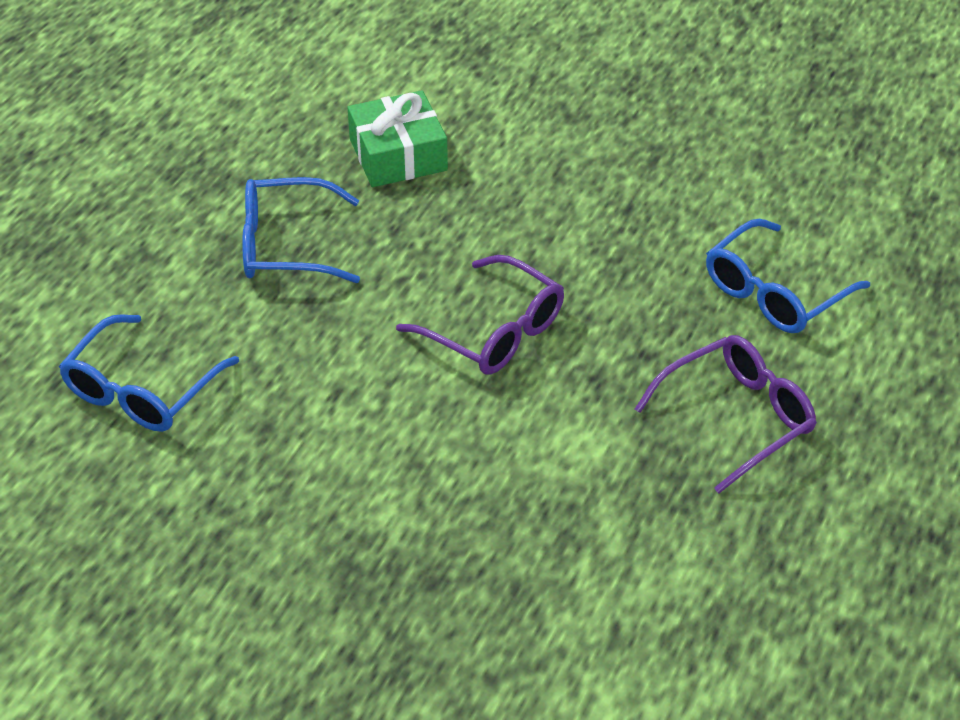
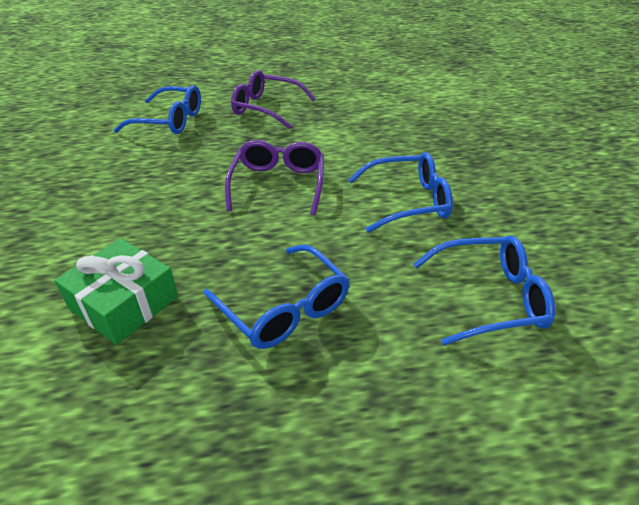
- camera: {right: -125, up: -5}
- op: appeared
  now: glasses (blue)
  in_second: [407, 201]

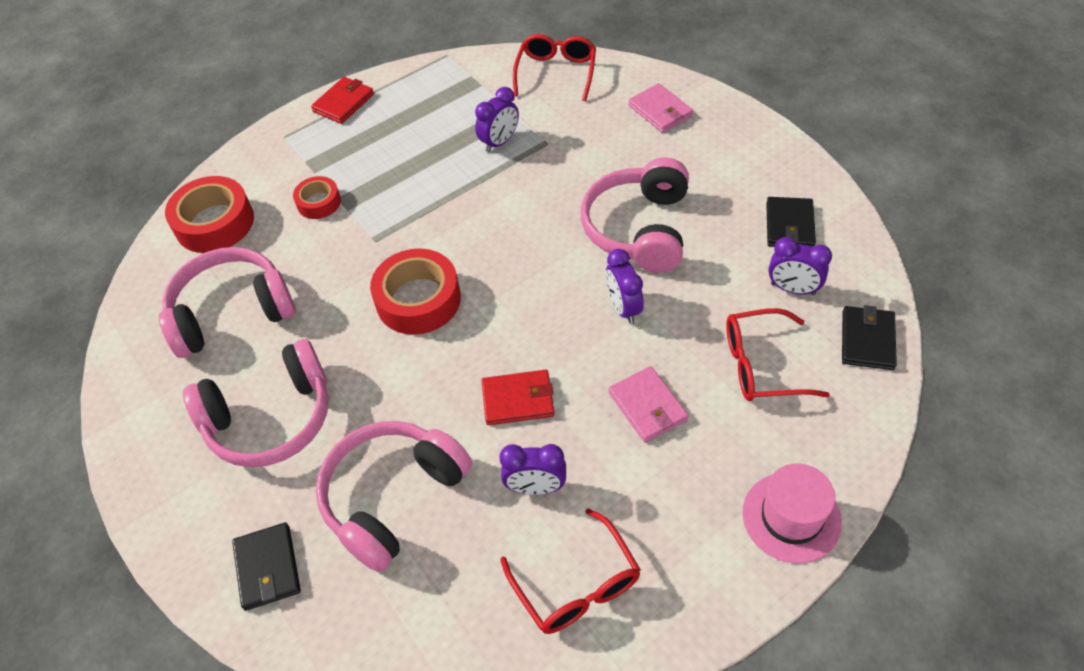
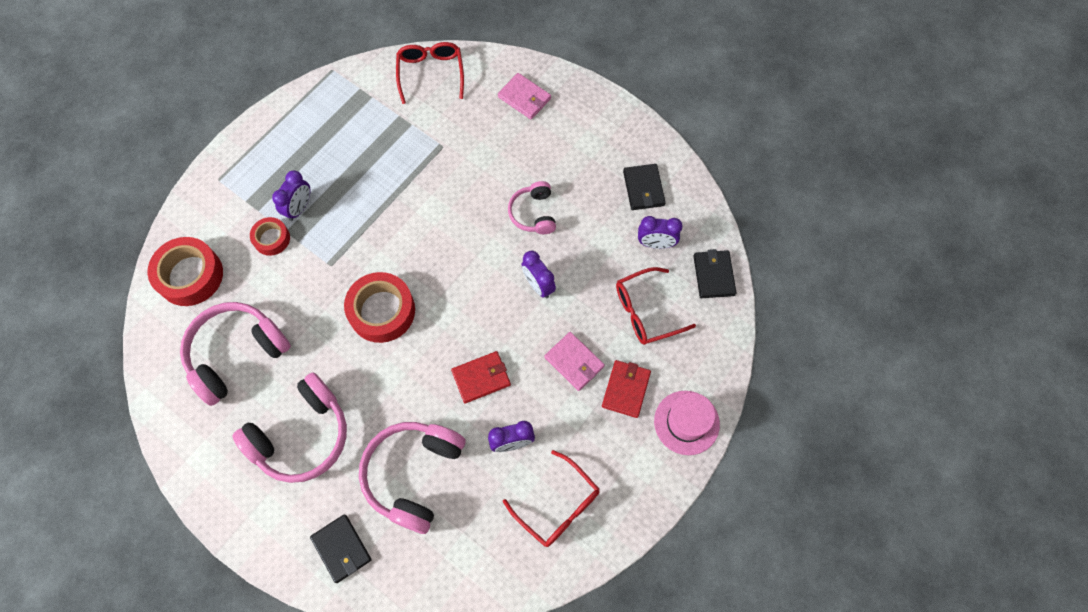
- camera: {right: -20, up: 15}
- op: relocated
  was: wallet (red)
  in_first: [343, 103]
  in_second: [626, 389]
- op: relocated
  was: clock (purple)
  in_first: [499, 142]
  in_second: [299, 208]
- op: size
  was: headphones (pink)
  in_first: [639, 229]
  in_second: [533, 213]
  ratio: 0.57

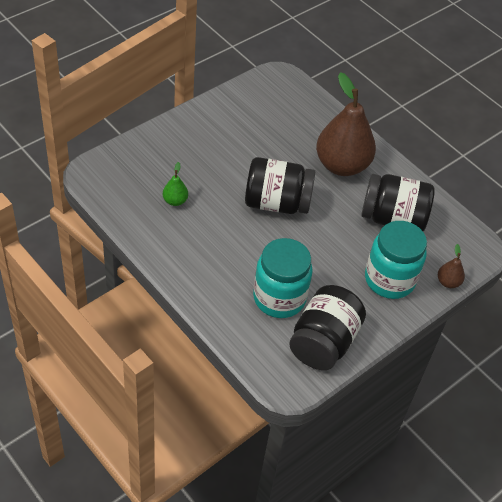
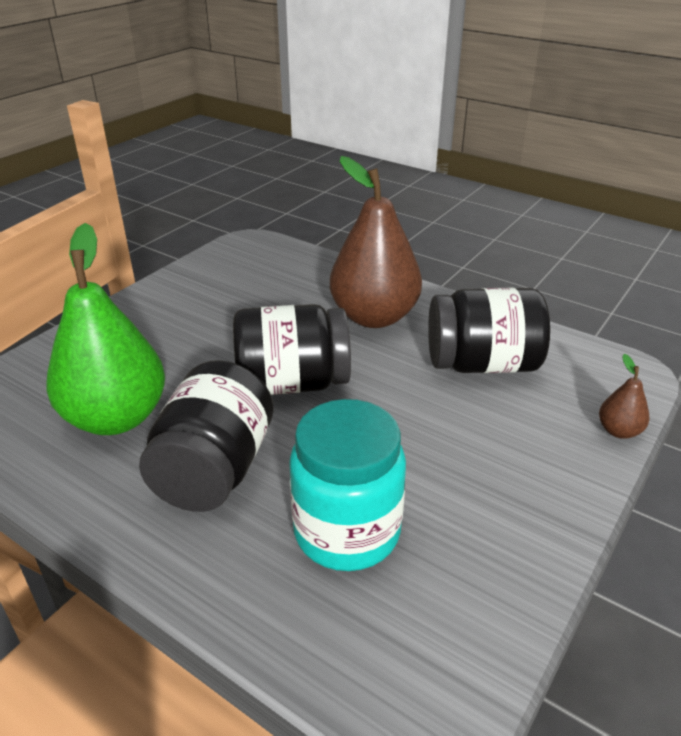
- camera: {right: -10, up: -15}
- op: size
  was: pear (green)
  in_first: [175, 201]
  in_second: [116, 418]
  ratio: 2.39
- op: relocated
  was: jar (black)
  in_first: [323, 342]
  in_second: [214, 469]
- op: missing
  was: jar (turquoise)
  in_first: [389, 279]

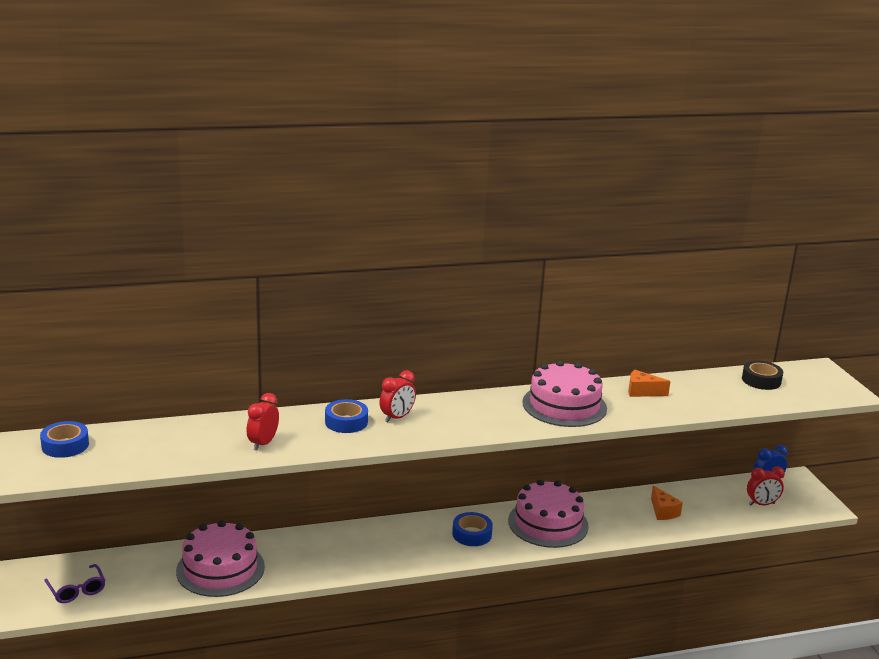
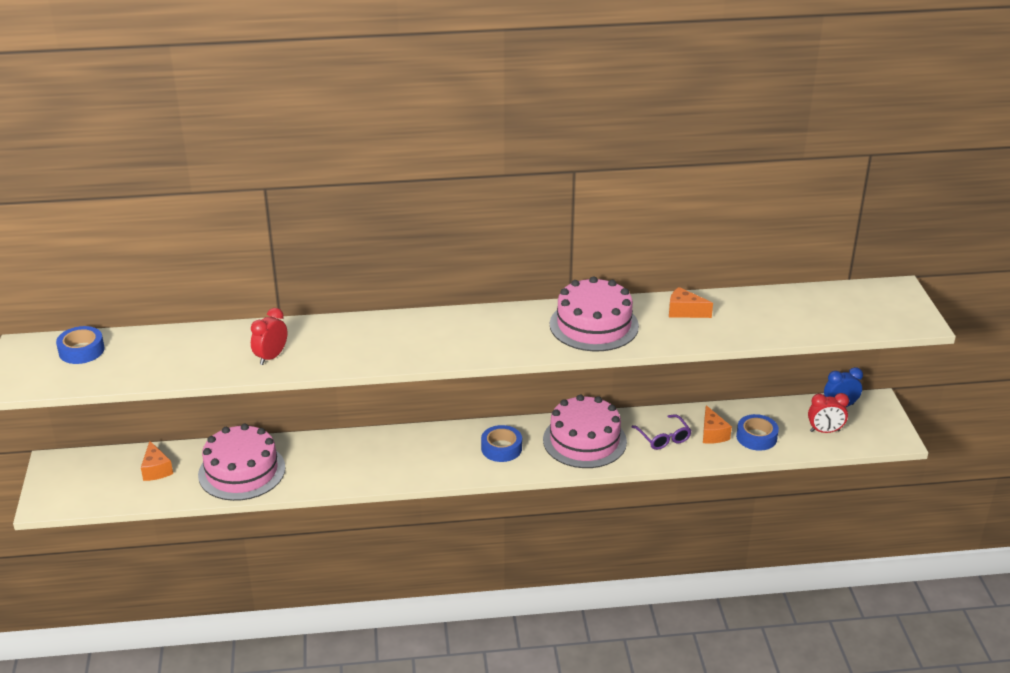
- camera: {right: 10, up: 10}
- op: relocated
  was: glasses (purple)
  in_first: [76, 590]
  in_second: [663, 437]
- op: relocated
  was: tape (blue)
  in_first: [346, 422]
  in_second: [756, 437]
- op: missing
  was: clock (red)
  in_first: [397, 417]
- op: missing
  was: tape (black)
  in_first: [761, 380]
- op: appeared
  now: cheese (orange)
  in_second: [156, 470]

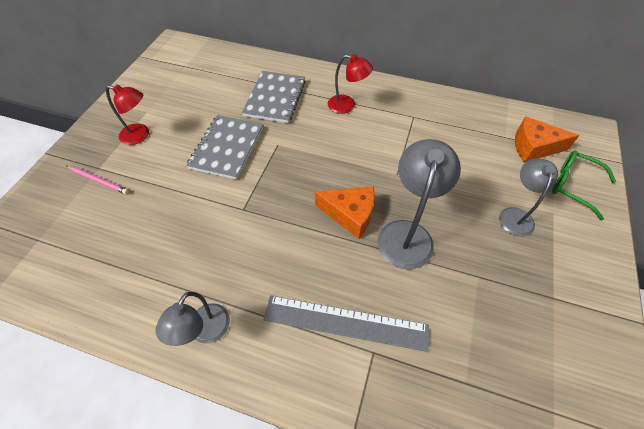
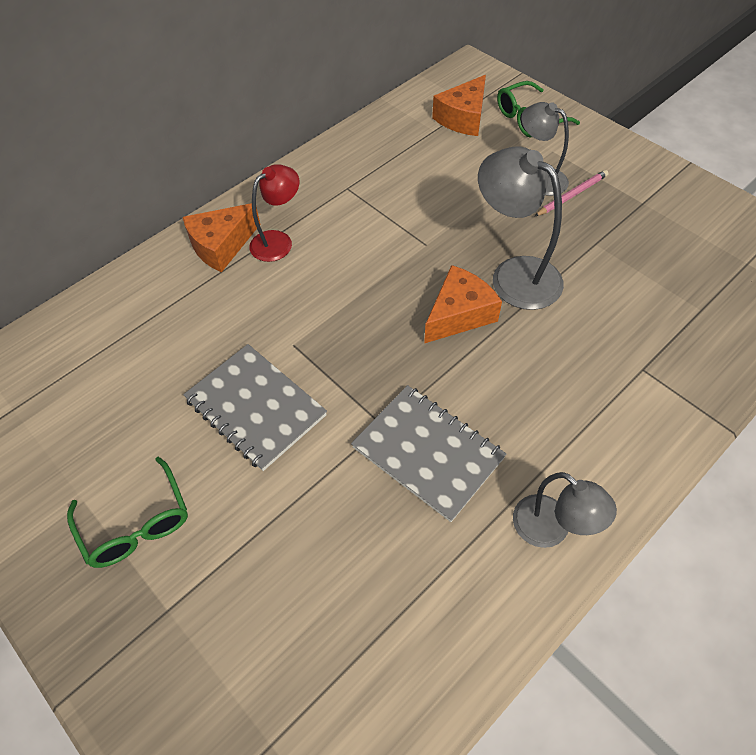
- camera: {right: -60, up: 0}
- op: relocated
  was: pencil (pink)
  in_first: [98, 180]
  in_second: [572, 195]
- op: exchanged
  was: lamp (red)
  now: glasses (green)
  in_first: [140, 135]
  in_second: [136, 524]
- op: relocated
  was: notebook (grey)
  in_first: [275, 98]
  in_second: [428, 452]
- op: missing
  was: ruler (grey)
  in_first: [345, 322]
- op: appeared
  now: cheese (orange)
  in_second: [221, 245]

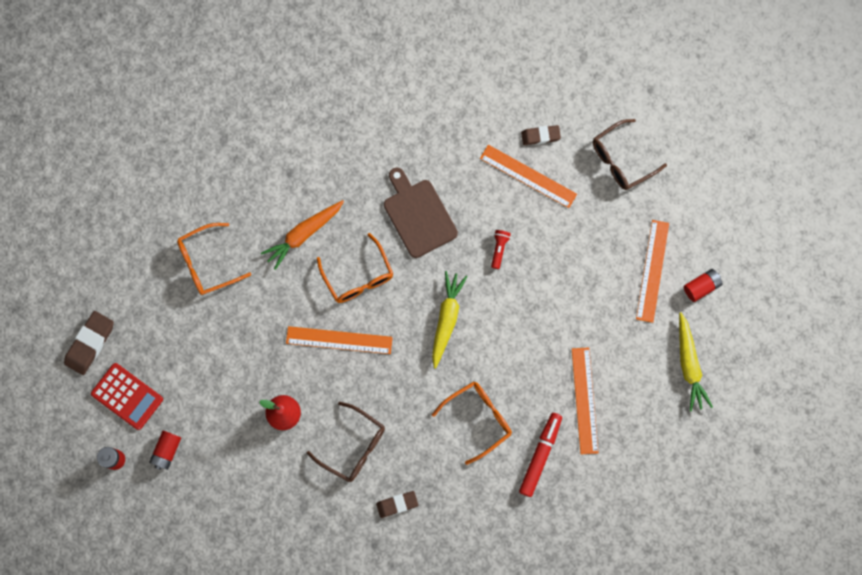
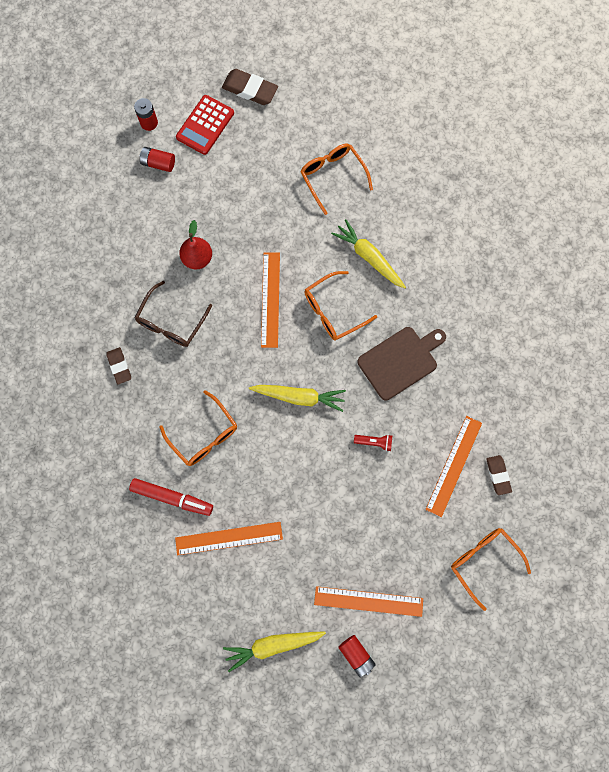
- camera: {right: 85, up: 0}
- op: colour
  was: carrot (orange)
  now: carrot (yellow)
  in_first: [303, 235]
  in_second: [369, 257]
- op: colour
  was: glasses (brown)
  now: glasses (orange)
  in_first: [621, 160]
  in_second: [483, 561]

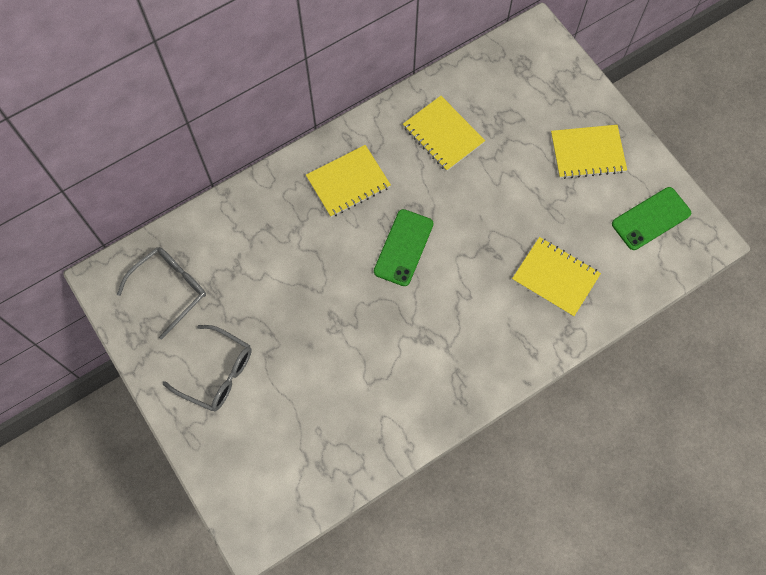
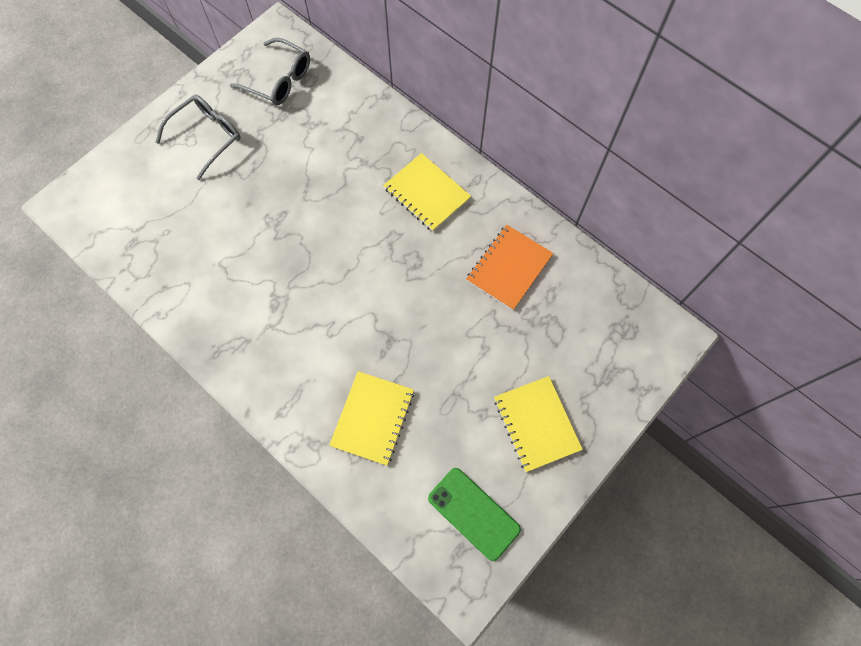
- camera: {right: 75, up: 0}
- op: spun
  was: glasses (grey)
  in_first: [217, 373]
  in_second: [207, 137]
  clockwise: -150
- op: missing
  was: phone (green)
  in_first: [403, 247]
- op: colour
  was: notebook (yellow)
  now: notebook (orange)
  in_first: [443, 134]
  in_second: [509, 268]

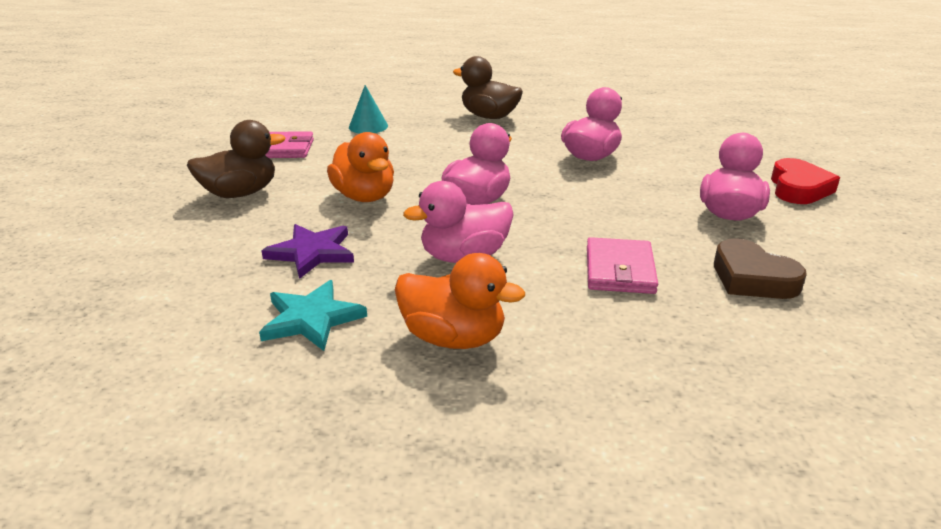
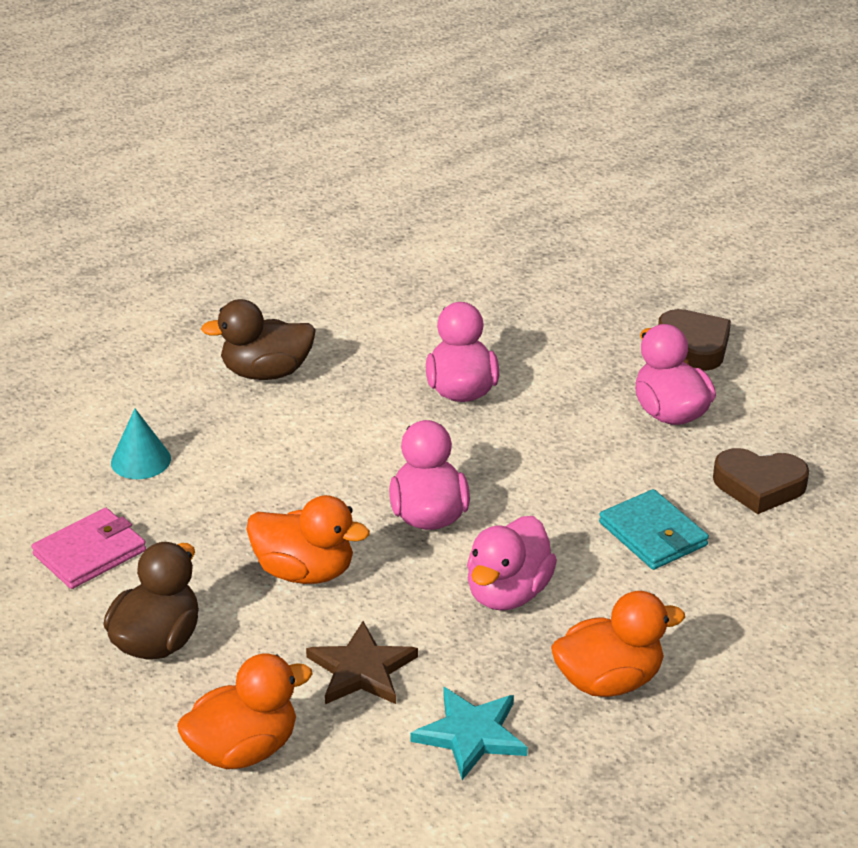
- camera: {right: -40, up: 5}
- op: colour
  was: star (purple)
  now: star (brown)
  in_first: [312, 253]
  in_second: [362, 669]
- op: colour
  was: wallet (pink)
  now: wallet (turquoise)
  in_first: [620, 270]
  in_second: [653, 534]
- op: colour
  was: heart (red)
  now: heart (brown)
  in_first: [798, 188]
  in_second: [695, 345]
- op: appeared
  now: duck (orange)
  in_second: [243, 750]

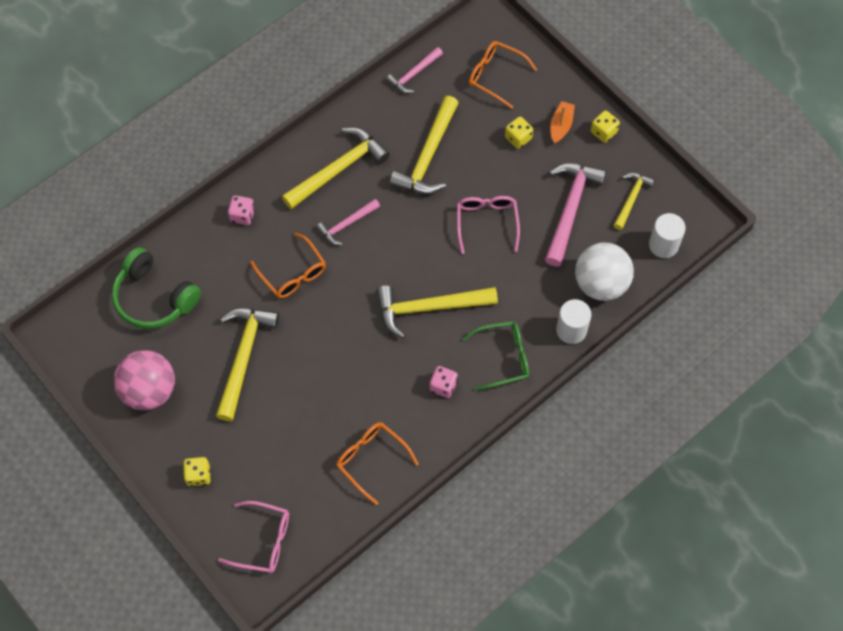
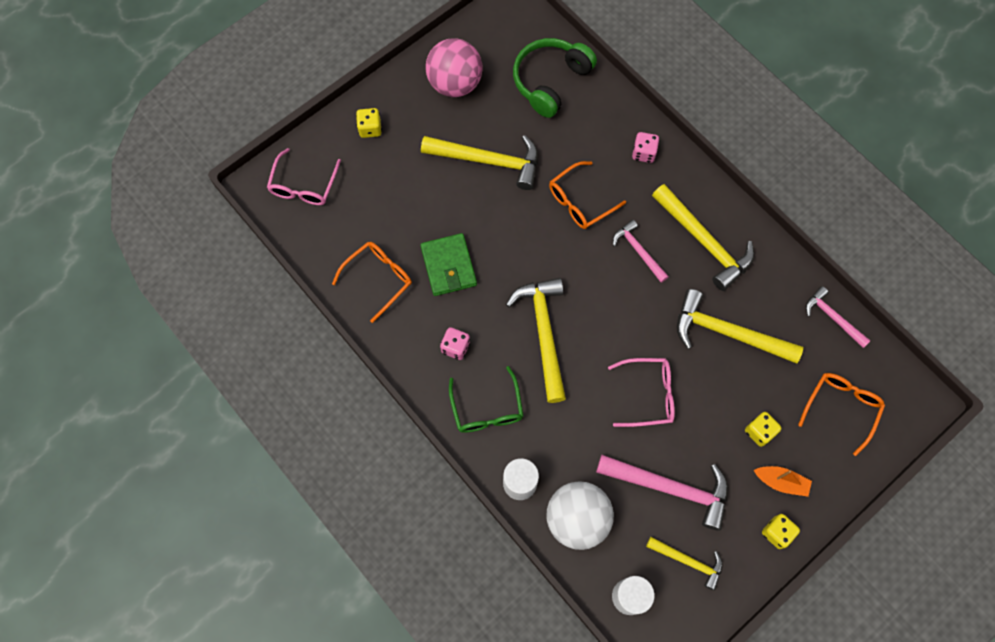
- camera: {right: 90, up: 5}
- op: appeared
  now: wallet (green)
  in_second: [448, 266]

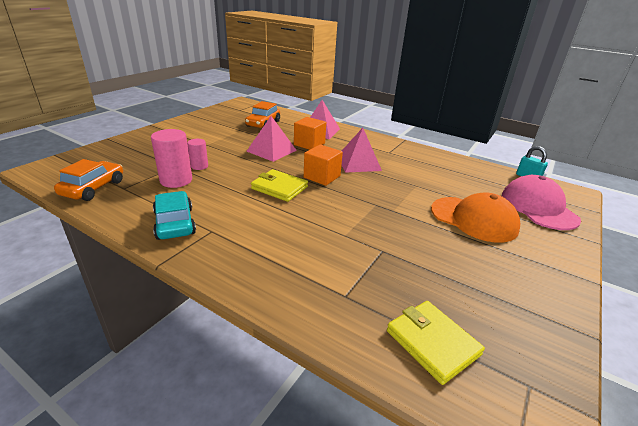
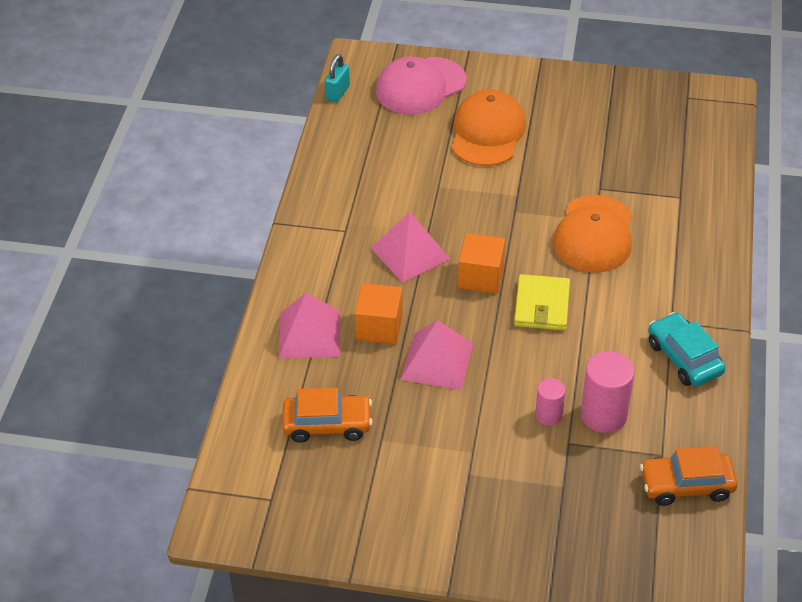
- camera: {right: -110, up: 15}
- op: spun
  was: car (turquoise)
  in_first: [175, 223]
  in_second: [684, 358]
  clockwise: 105
- op: missing
  was: wallet (yellow)
  in_first: [432, 343]
- op: appeared
  now: cap (orange)
  in_second: [594, 234]

